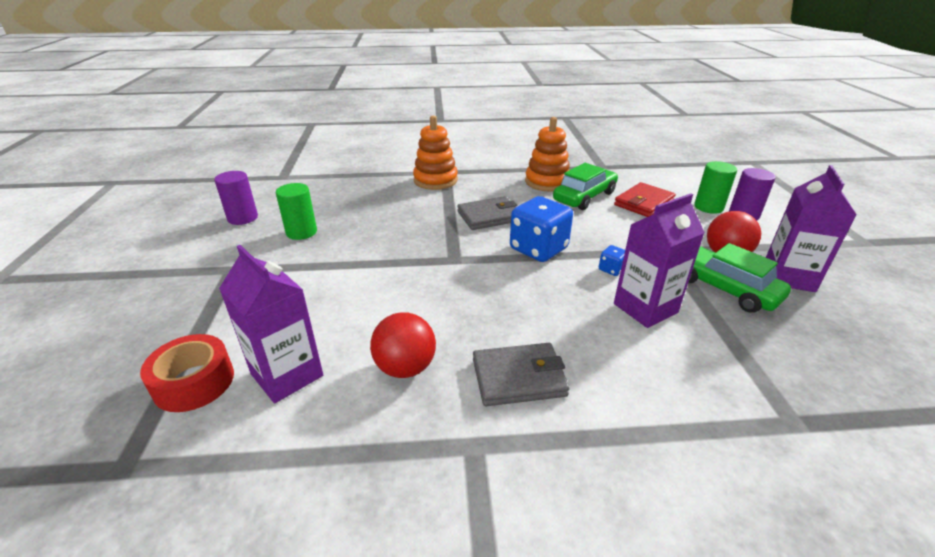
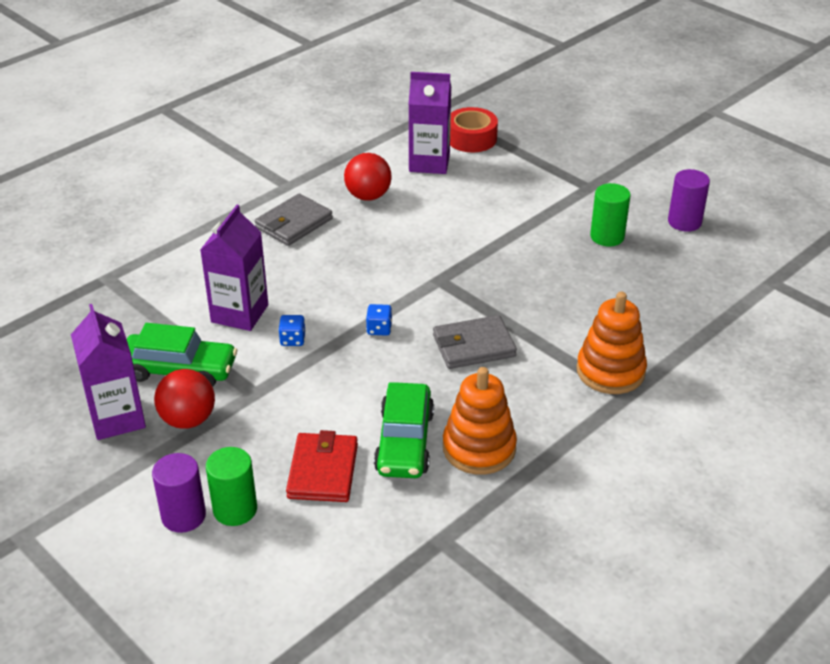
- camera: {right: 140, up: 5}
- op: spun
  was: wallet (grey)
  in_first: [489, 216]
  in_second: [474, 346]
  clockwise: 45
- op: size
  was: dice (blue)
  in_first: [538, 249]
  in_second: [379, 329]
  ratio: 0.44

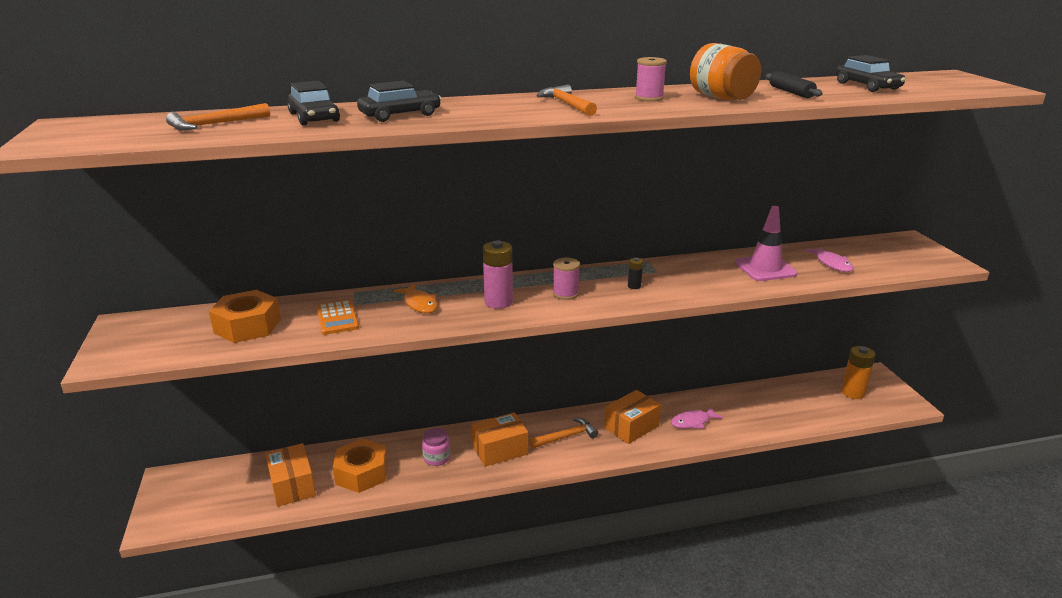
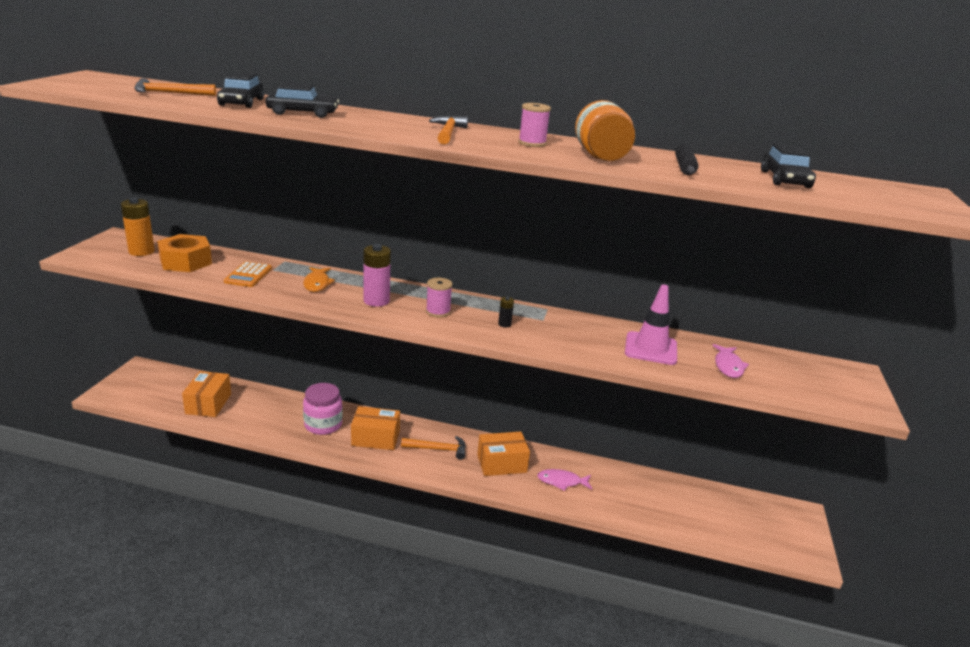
- camera: {right: 25, up: 0}
- op: missing
  was: nut (orange)
  in_first: [361, 473]
- op: size
  was: jar (pink)
  in_first: [436, 458]
  in_second: [323, 425]
  ratio: 1.56
- op: relocated
  was: battery (orange)
  in_first: [853, 393]
  in_second: [141, 251]

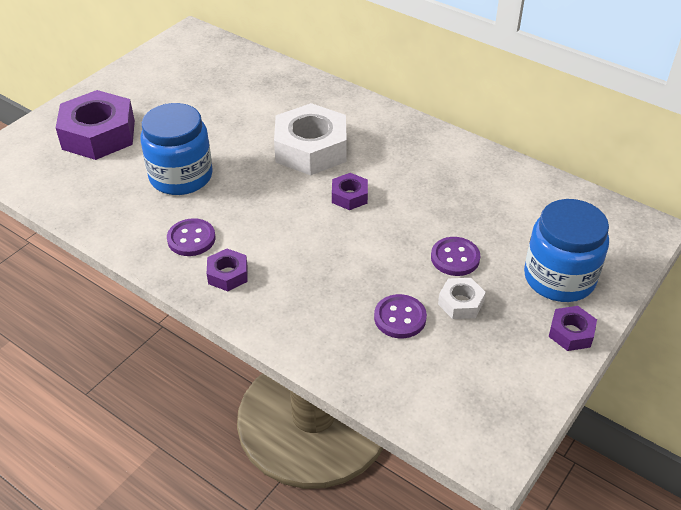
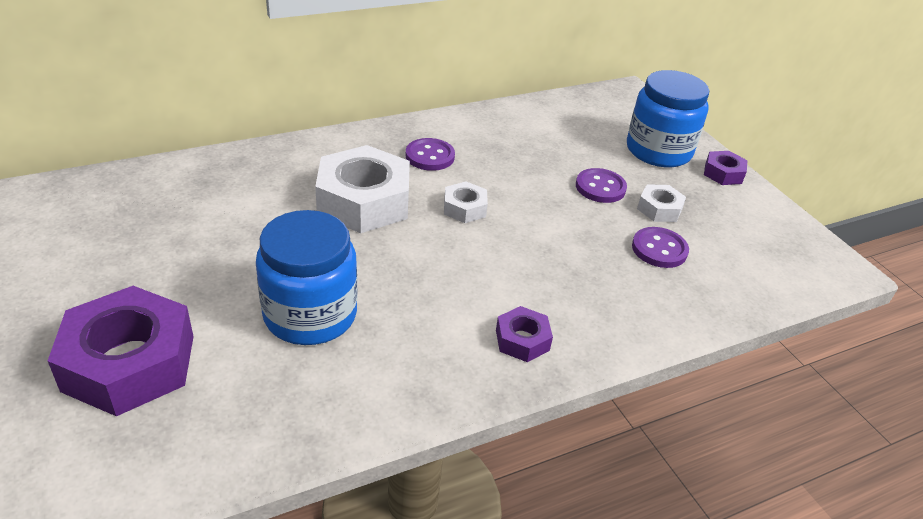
- camera: {right: -65, up: -5}
- op: relocated
  was: button (purple)
  in_first: [191, 239]
  in_second: [430, 156]
- op: colour
  was: nut (purple)
  now: nut (white)
  in_first: [349, 196]
  in_second: [464, 208]

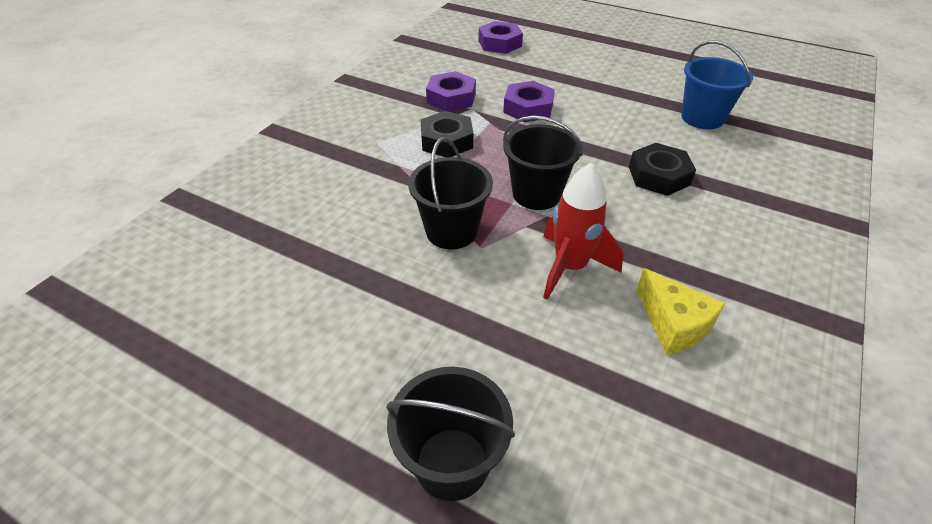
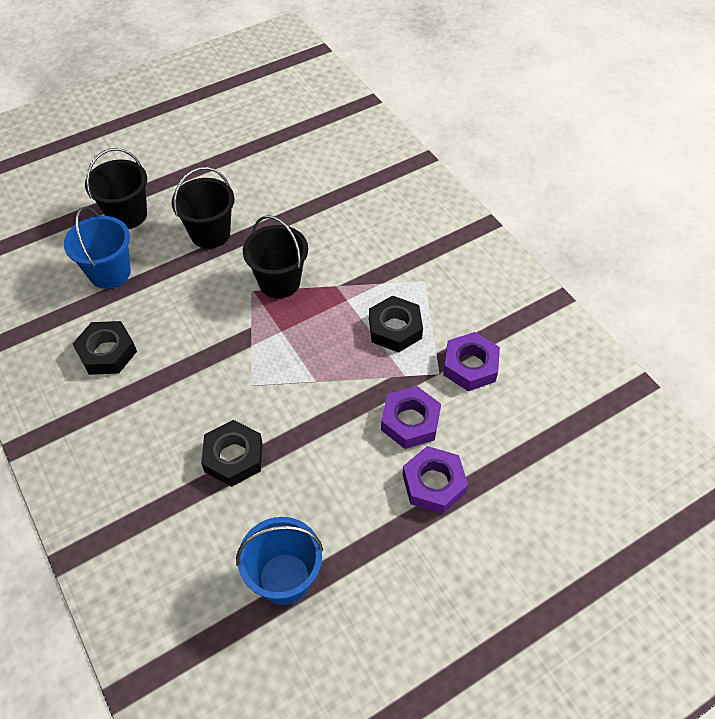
- camera: {right: 120, up: 10}
- op: relocated
  was: nut (purple)
  in_first: [500, 43]
  in_second: [434, 483]
- op: relocated
  was: bucket (black)
  in_first: [536, 194]
  in_second: [210, 233]
- op: missing
  was: rocket (red)
  in_first: [570, 267]
- op: exchanged
  was: cheese (yellow)
  now: nut (black)
  in_first: [673, 324]
  in_second: [107, 352]
- op: appeared
  now: bucket (blue)
  in_second: [110, 273]

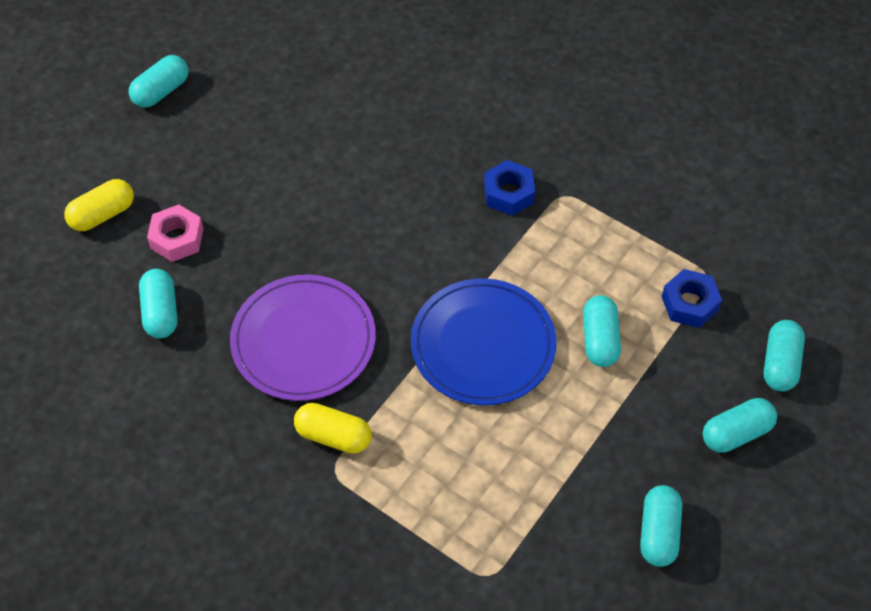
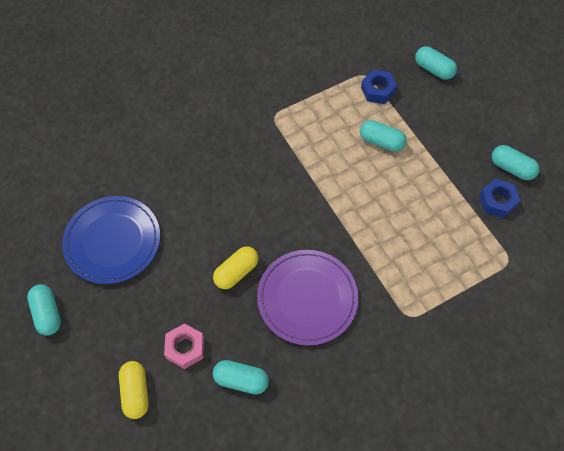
- camera: {right: -65, up: 5}
- op: relocated
  was: capsule (yellow)
  in_first: [333, 436]
  in_second: [236, 272]
- op: relocated
  was: plate (blue)
  in_first: [483, 345]
  in_second: [112, 241]
- op: relocated
  was: nut (blue)
  in_first: [509, 193]
  in_second: [497, 201]
- op: missing
  was: capsule (turquoise)
  in_first: [736, 433]

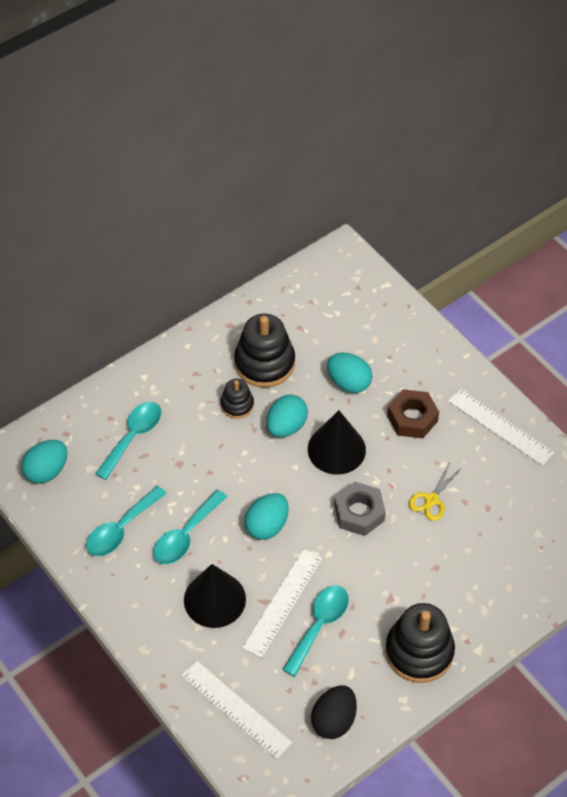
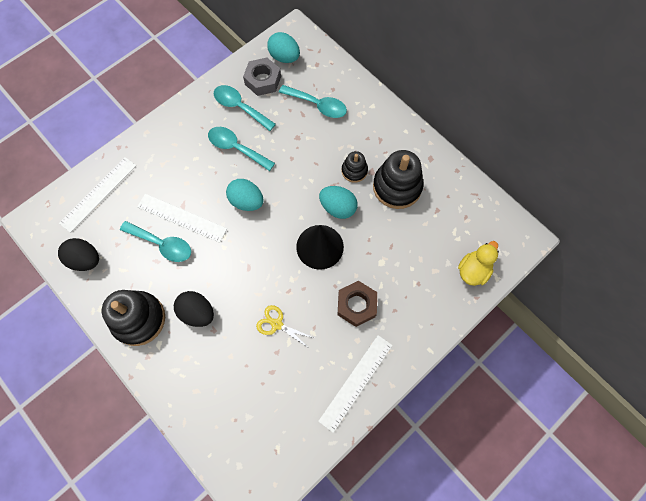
- camera: {right: 85, up: 15}
- op: missing
  was: cone (black)
  in_first: [214, 599]
- op: missing
  was: egg (turquoise)
  in_first: [349, 382]
- op: relocated
  was: nut (grey)
  in_first: [359, 513]
  in_second: [263, 80]
- op: appeared
  now: egg (black)
  in_second: [197, 313]
- op: appeared
  now: duck (yellow)
  in_second: [473, 270]

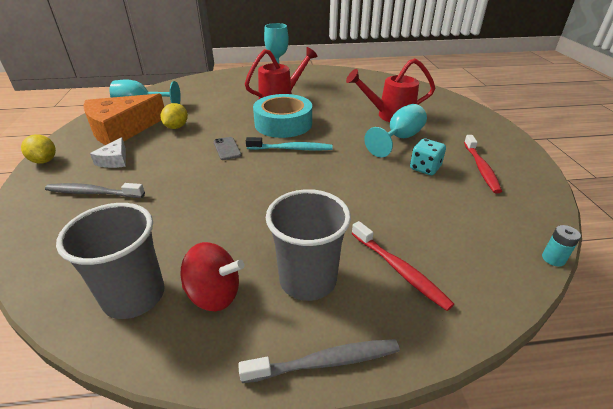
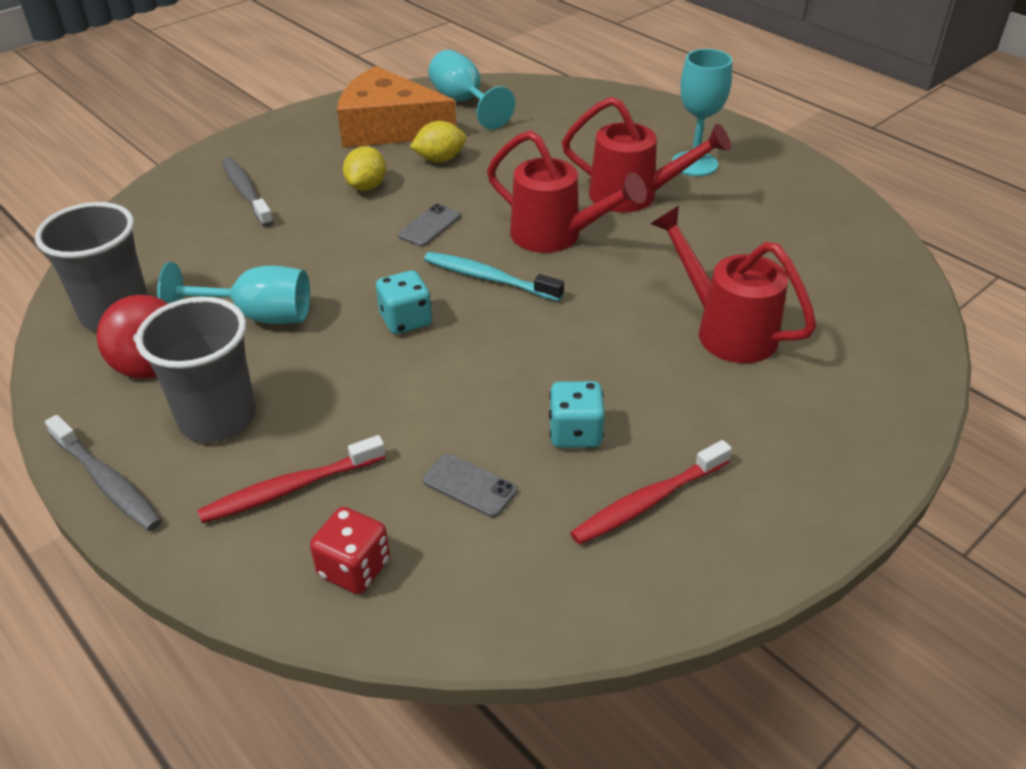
- camera: {right: 55, up: 5}
- op: relocated
  was: lemon (yellow)
  in_first: [44, 161]
  in_second: [366, 186]
- op: missing
  was: cheese (white)
  in_first: [114, 160]
- op: spun
  was: toothbrush (turquoise)
  in_first: [291, 149]
  in_second: [489, 278]
  clockwise: 150
- op: exchanged
  was: tape (turquoise)
  now: watering can (red)
  in_first: [283, 123]
  in_second: [556, 236]
- op: spun
  was: toothbrush (red)
  in_first: [399, 270]
  in_second: [290, 488]
  clockwise: 45
- op: relocated
  was: goblet (turquoise)
  in_first: [399, 139]
  in_second: [258, 316]
- op: missing
  was: battery (turquoise)
  in_first: [553, 259]
- op: appeared
  now: dice (red)
  in_second: [354, 568]
- op: appeared
  now: dice (turquoise)
  in_second: [406, 320]
- op: appeared
  now: phone (grey)
  in_second: [469, 485]

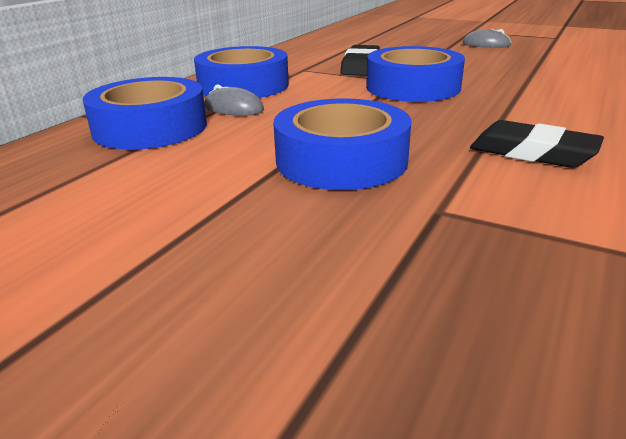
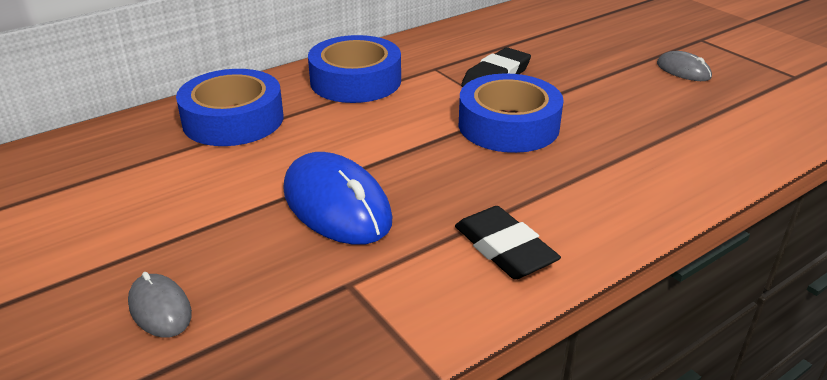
- camera: {right: 25, up: 5}
- op: relocated
  was: mouse (grey)
  in_first: [234, 108]
  in_second: [160, 309]
- op: exchanged
  was: tape (blue)
  now: mouse (blue)
  in_first: [341, 160]
  in_second: [336, 205]

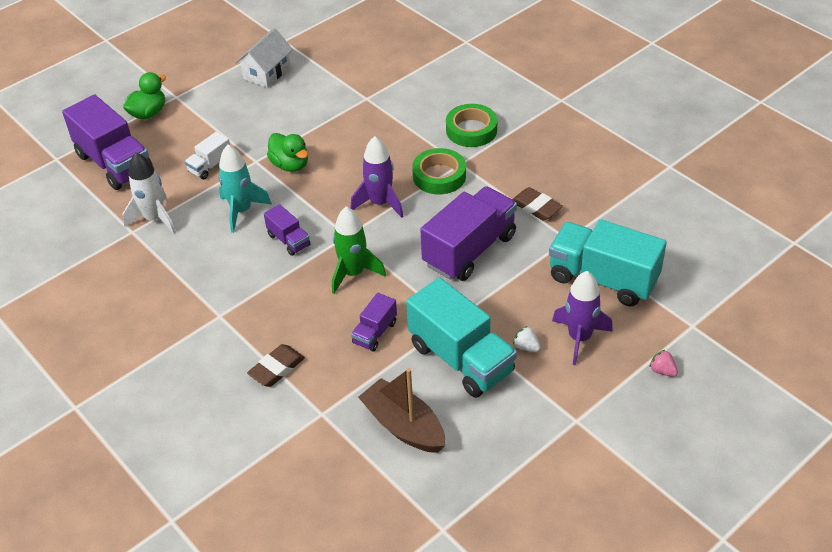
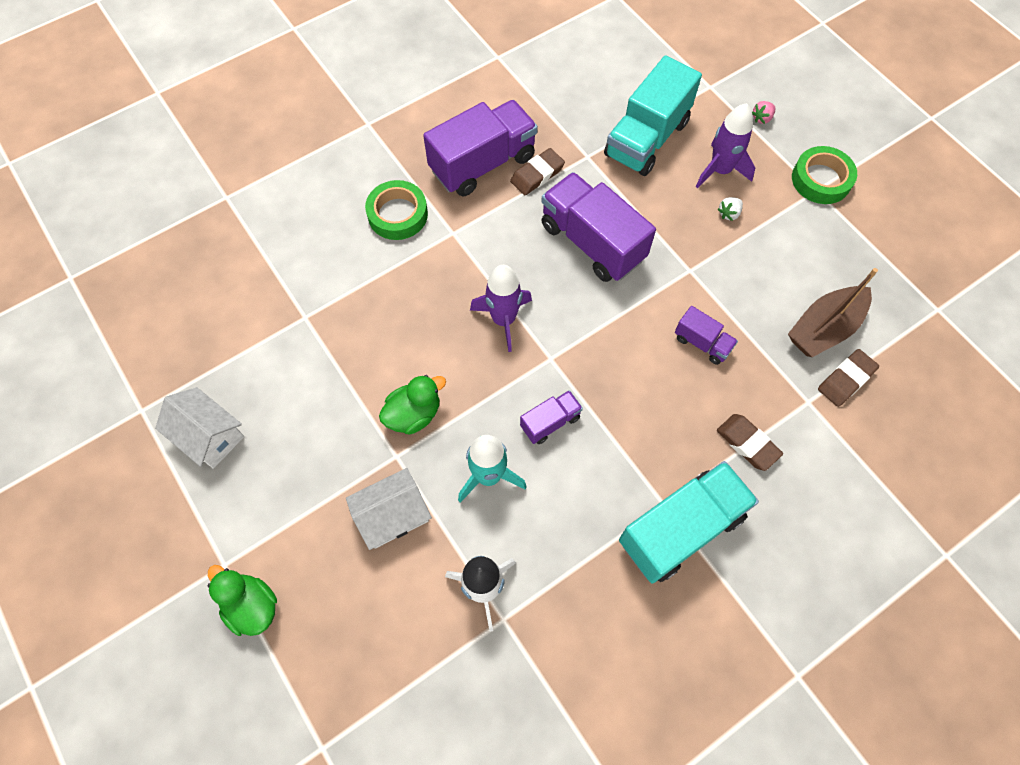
- camera: {right: -85, up: 20}
- op: relocated
  was: truck (purple)
  in_first: [114, 163]
  in_second: [483, 163]
- op: exchanged
  was: truck (white)
  now: house (white)
  in_first: [210, 166]
  in_second: [392, 515]
- op: missing
  was: rocket (green)
  in_first: [353, 273]
- op: relocated
  was: truck (turquoise)
  in_first: [461, 359]
  in_second: [680, 528]
- op: relocated
  was: tape (green)
  in_first: [439, 176]
  in_second: [821, 179]
- op: appeared
  now: eraser (brown)
  in_second: [846, 380]

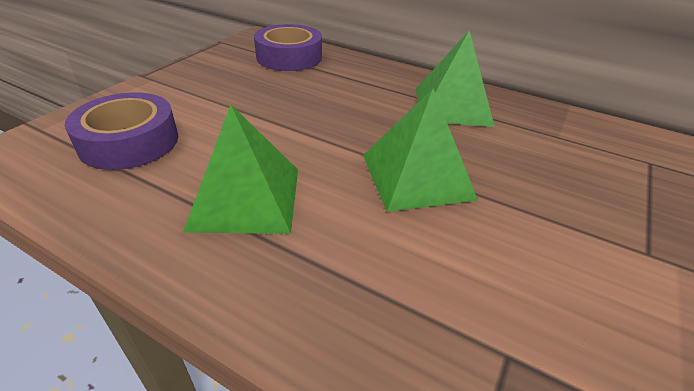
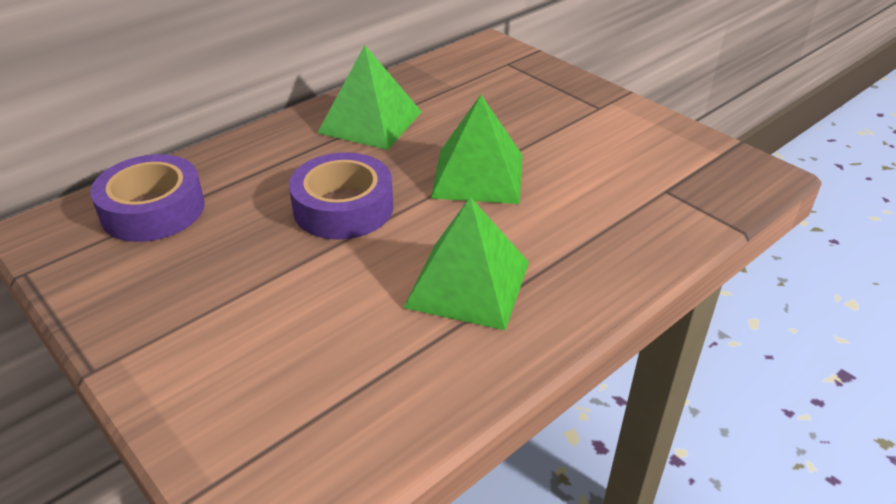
- camera: {right: -70, up: 0}
- op: relocated
  was: tape (purple)
  in_first: [129, 142]
  in_second: [343, 207]

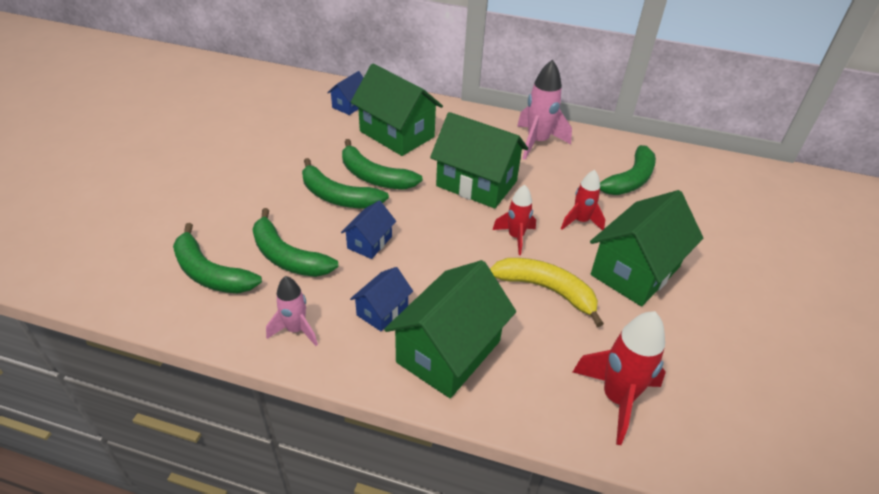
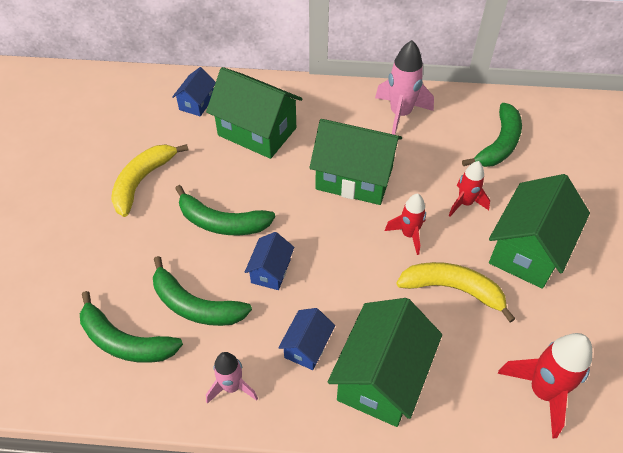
- camera: {right: -10, up: 10}
- op: missing
  was: banana (green)
  in_first: [374, 177]
- op: appeared
  now: banana (yellow)
  in_second: [142, 181]

